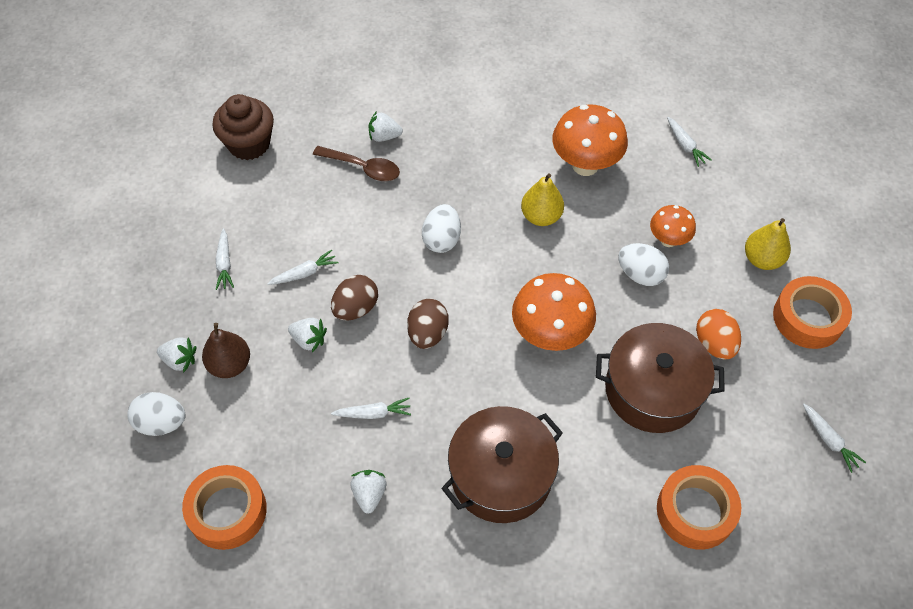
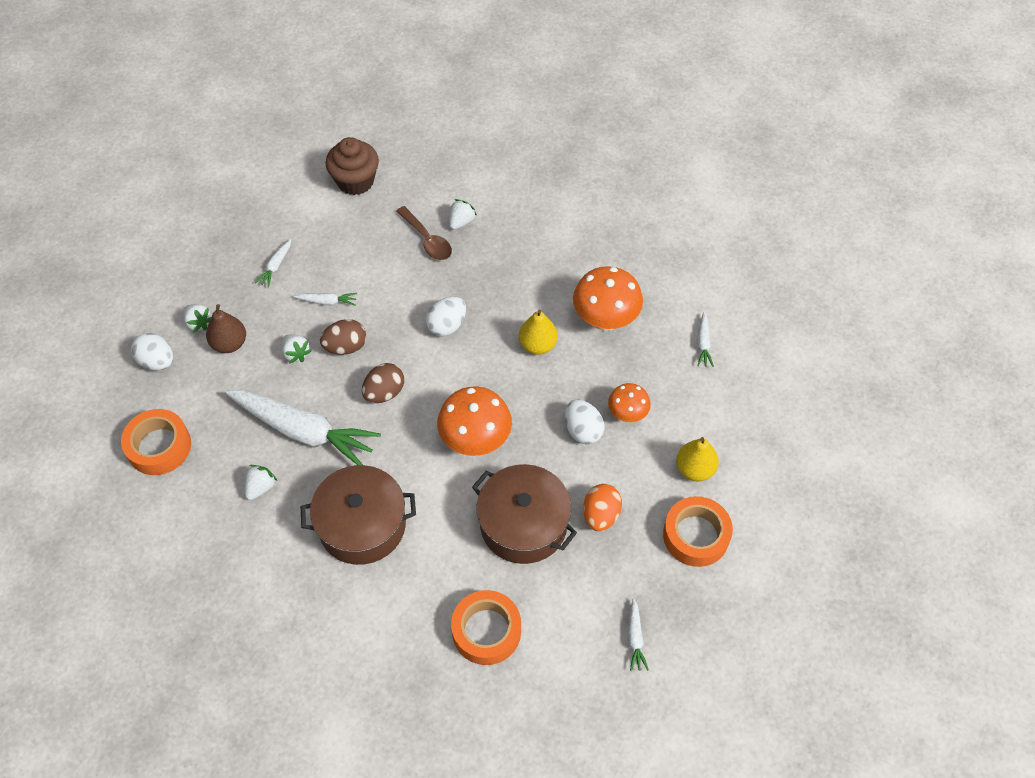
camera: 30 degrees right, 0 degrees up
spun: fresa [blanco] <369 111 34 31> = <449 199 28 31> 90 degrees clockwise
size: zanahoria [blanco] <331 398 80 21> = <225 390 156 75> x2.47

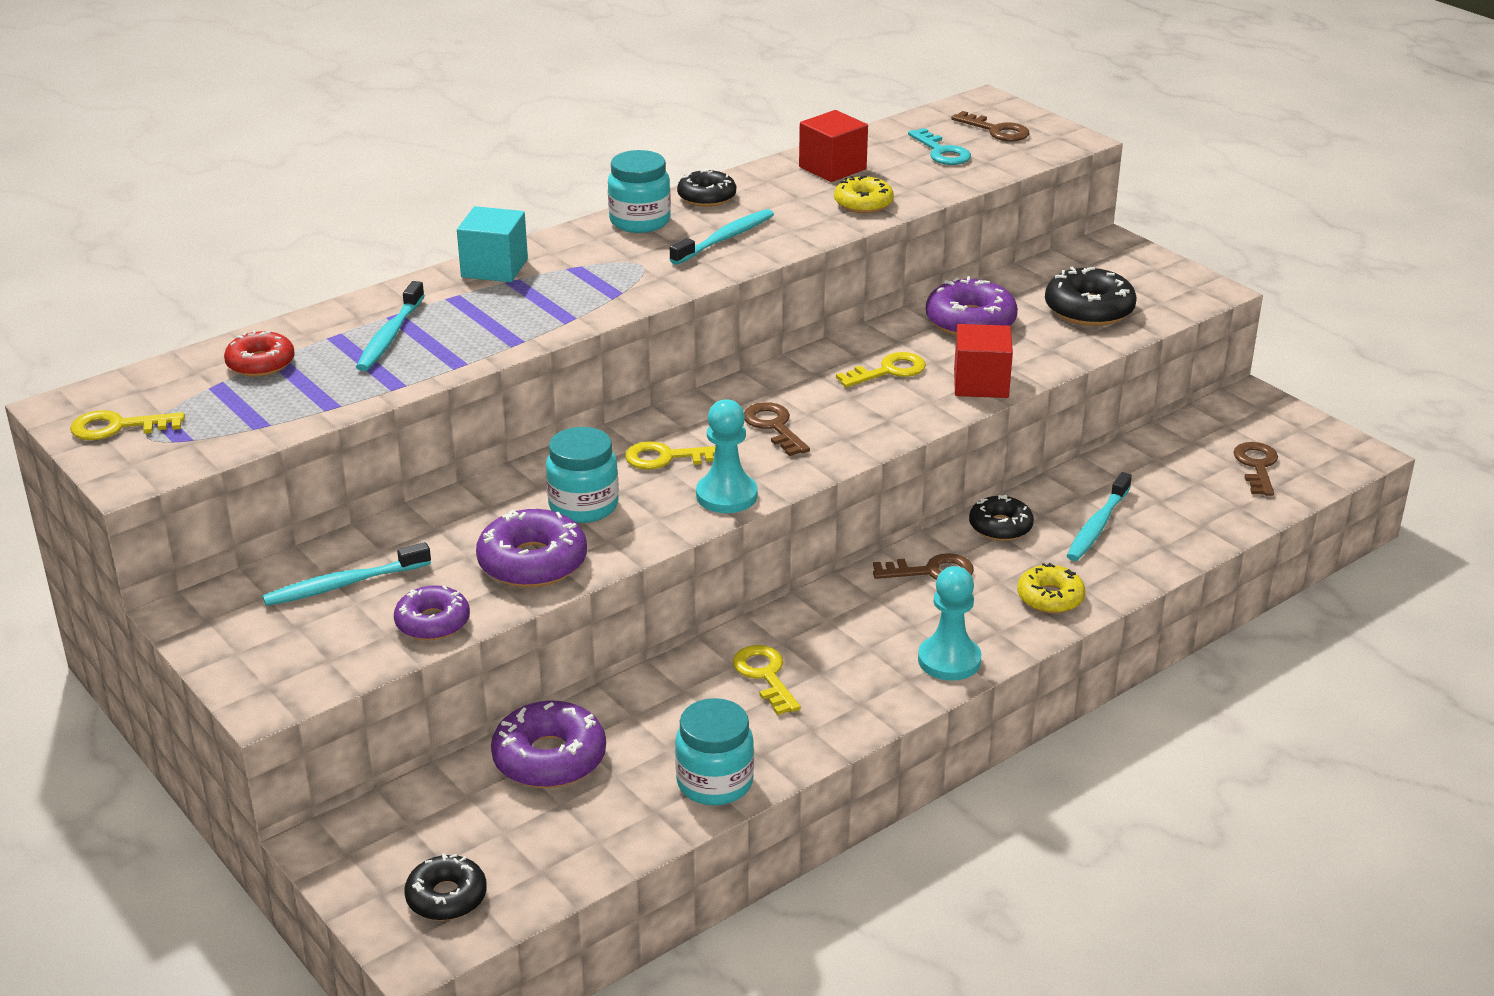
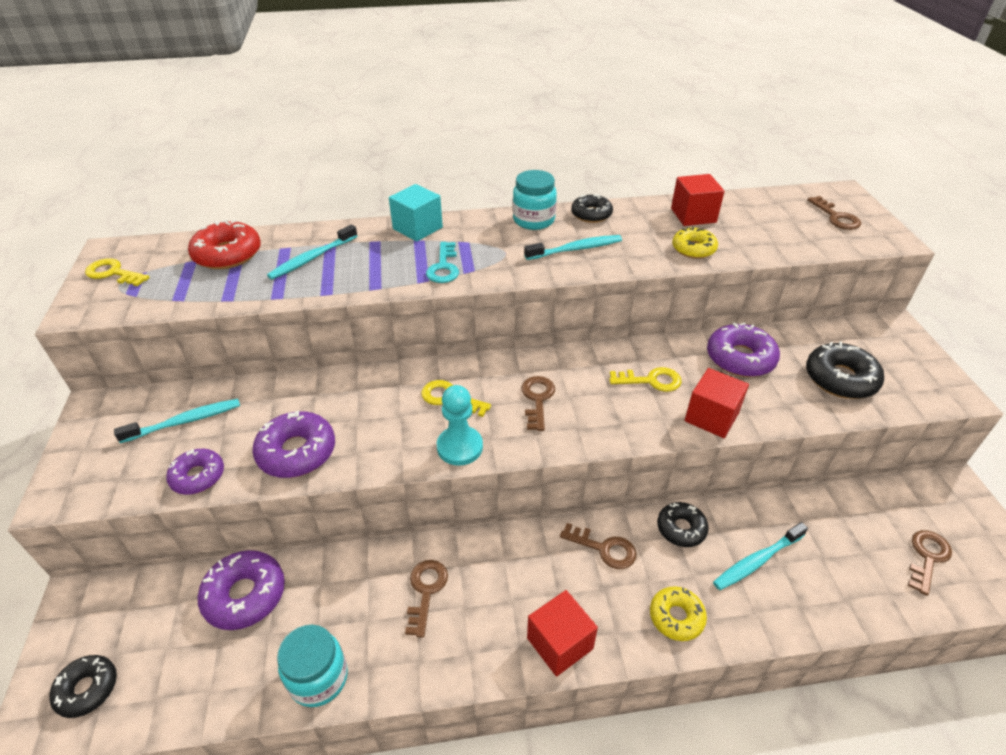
camera: 30 degrees right, 10 degrees up
missing: tarro [turquesa] <546 427 73 96>
relocated: llave [turquesa] <908 128 63 37> to <426 242 33 41>
exchanged: peón [turquesa] <918 566 64 115> to cubo [rojo] <527 590 71 87>
colour: llave [amarillo] <733 645 68 70> to llave [marrón] <405 560 43 78>
spun: cepillo de dientes [turquesa] <262 542 169 64> = <114 399 126 44> 150 degrees clockwise
size: rosquilla [rojo] <224 330 71 47> = <188 220 73 49> x1.53

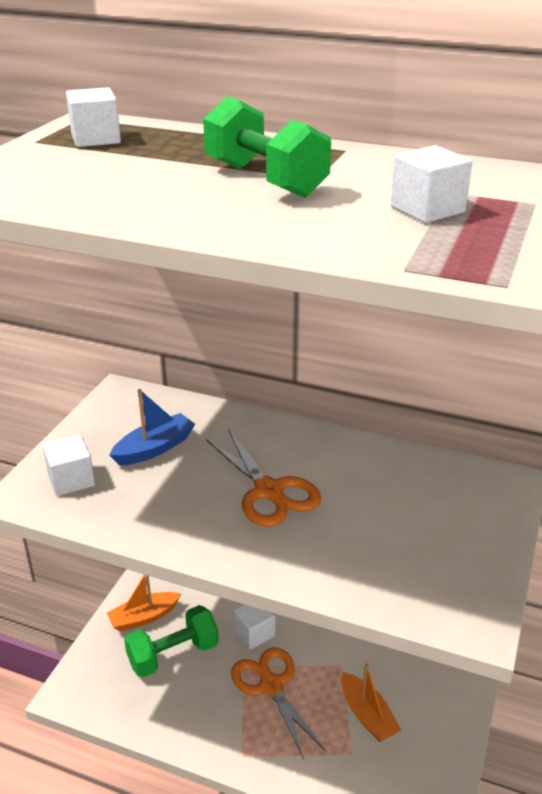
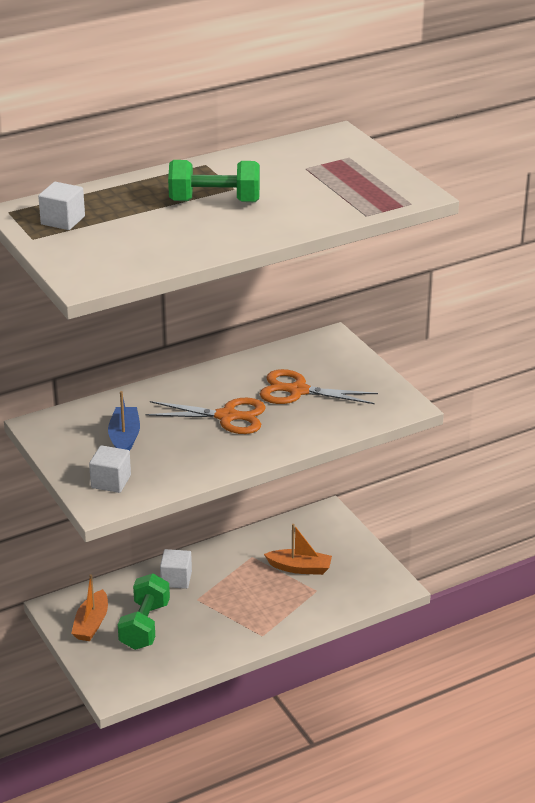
camera: 50 degrees left, 0 degrees up
missing: cubo [blanco] <391 146 81 77>
relocated: tijeras [naranja] <231 647 95 113> to <260 369 118 35>

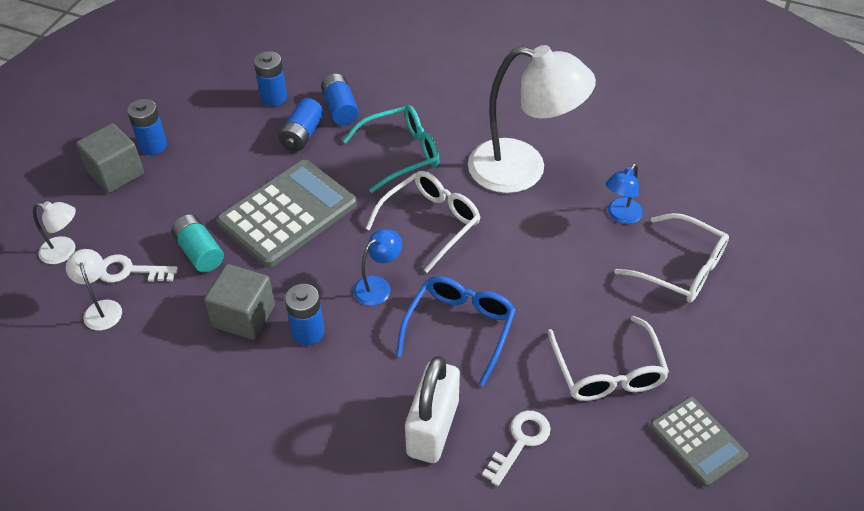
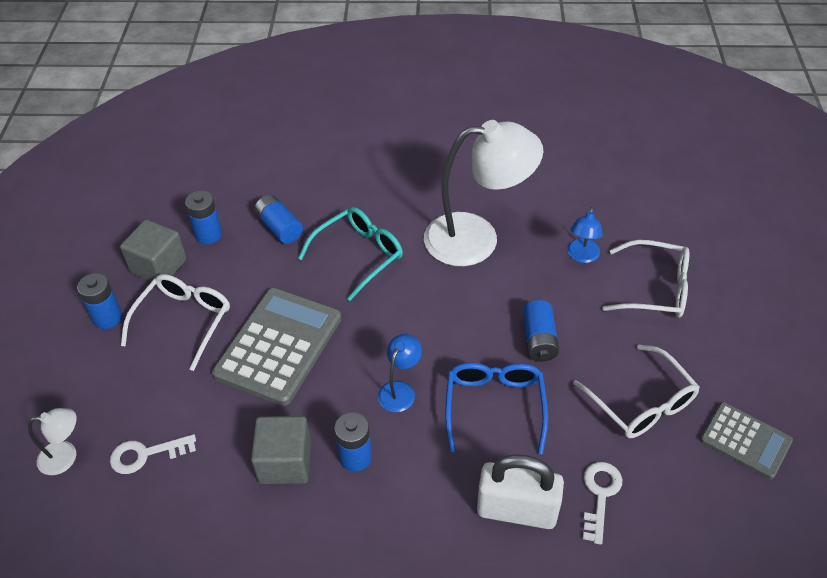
camera: 20 degrees left, 0 degrees up
missing: pila [turquesa] <171 214 53 59>; lámpara [blanco] <66 249 56 82>
relocated: pila [azul] <278 98 46 53> to <522 300 37 61>; cubo [gris] <76 123 68 70> to <120 219 67 63>; gafas [blanco] <366 171 115 102> to <121 274 109 97>
spun: candado [blanco] <405 356 55 107> = <477 454 87 75> 75 degrees counterclockwise

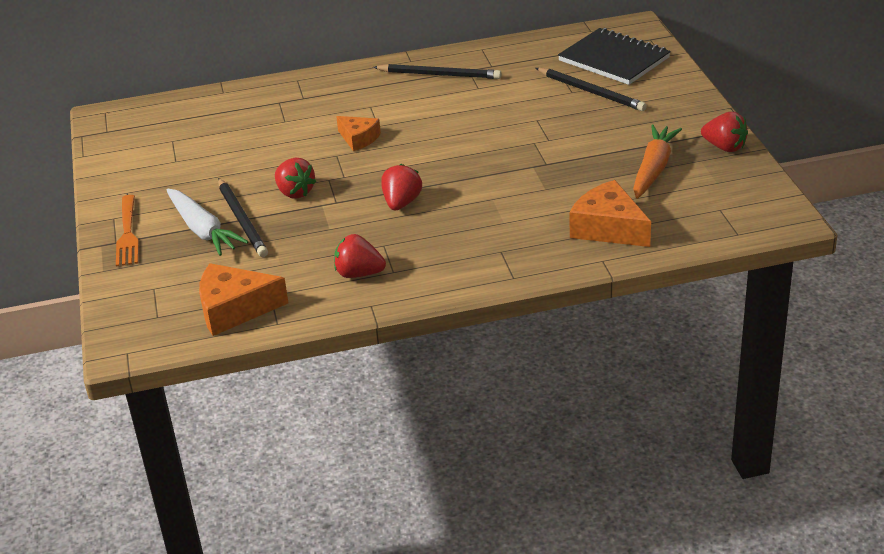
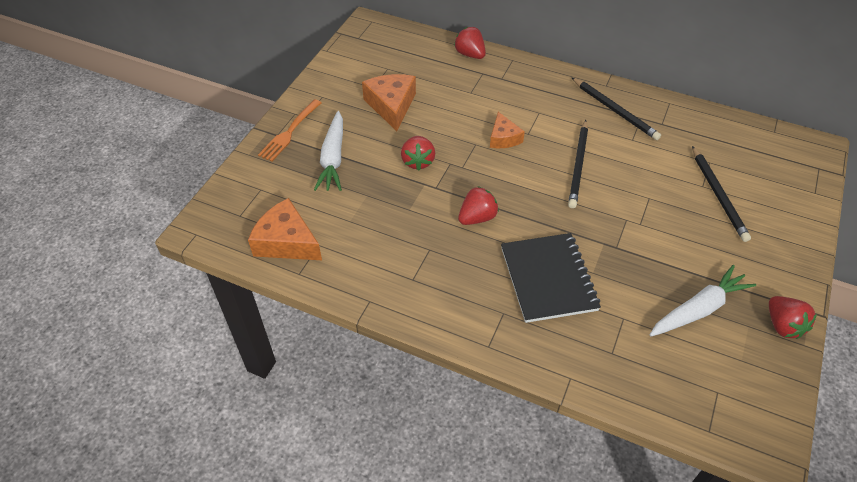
camera: 35 degrees right, 15 degrees up
relocated: cuaderno [negro] <558 28 113 57> to <501 233 100 90>; lápiz [negro] <218 178 50 79> to <568 120 20 88>; queso [naranja] <570 180 81 67> to <362 74 54 57>; fresa [rojo] <334 234 52 44> to <454 27 32 32>
colour: zanahoria [naranja] <633 124 49 75> to zanahoria [blanco] <649 265 107 72>

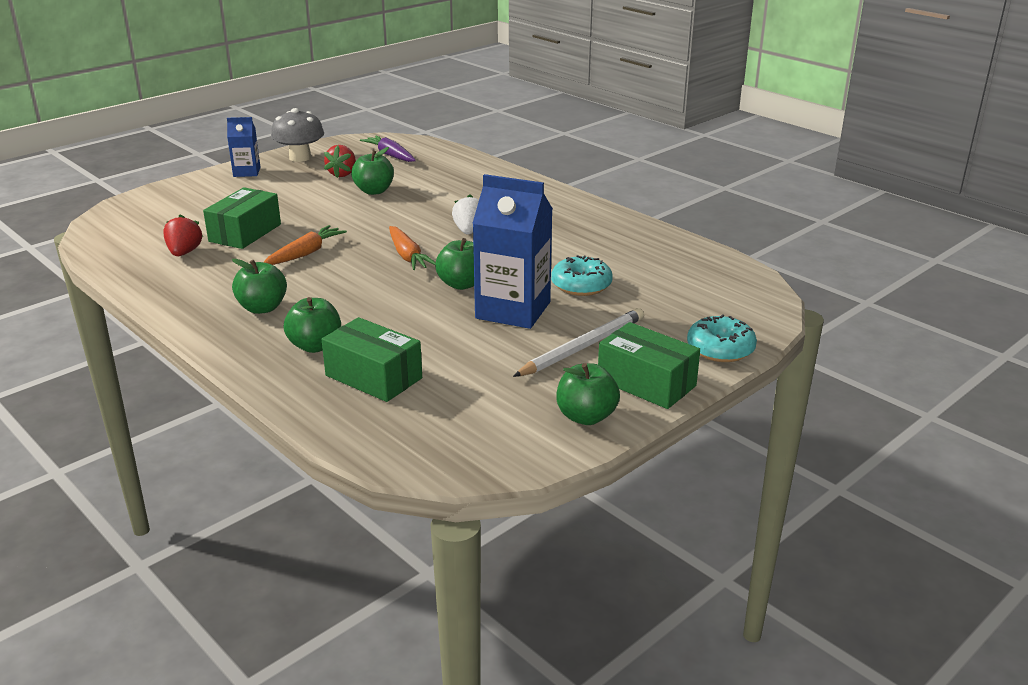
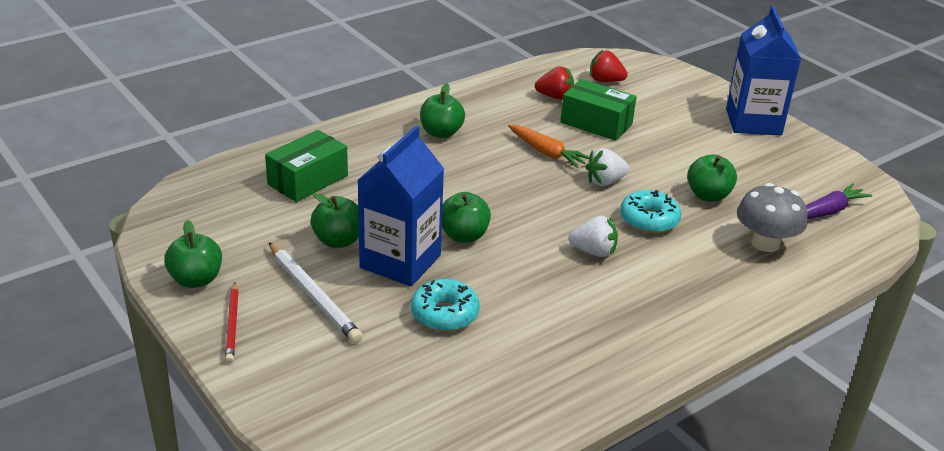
camera: 95 degrees right, 5 degrees up
missing: zanahoria [naranja] <389 226 47 44>
appeared: fresa [blanco] <585 148 44 38>
relocated: seta [gris] <271 108 53 54> to <737 183 71 69>; fresa [rojo] <324 145 32 33> to <590 50 38 32>; manzana [verde] <284 297 57 56> to <311 193 48 55>; rosquilla [turquesa] <687 314 70 48> to <620 190 61 44>
exchanged: caja [verde] <598 322 102 87> to lápiz [rojo] <225 282 13 81>
size: cartón de leche [azul] <227 117 34 60> = <726 6 75 130> x1.89

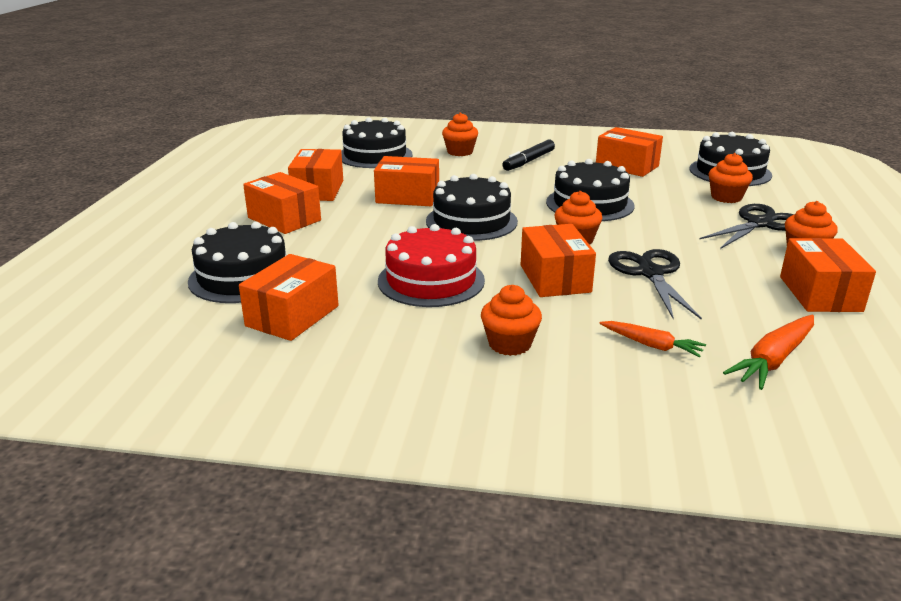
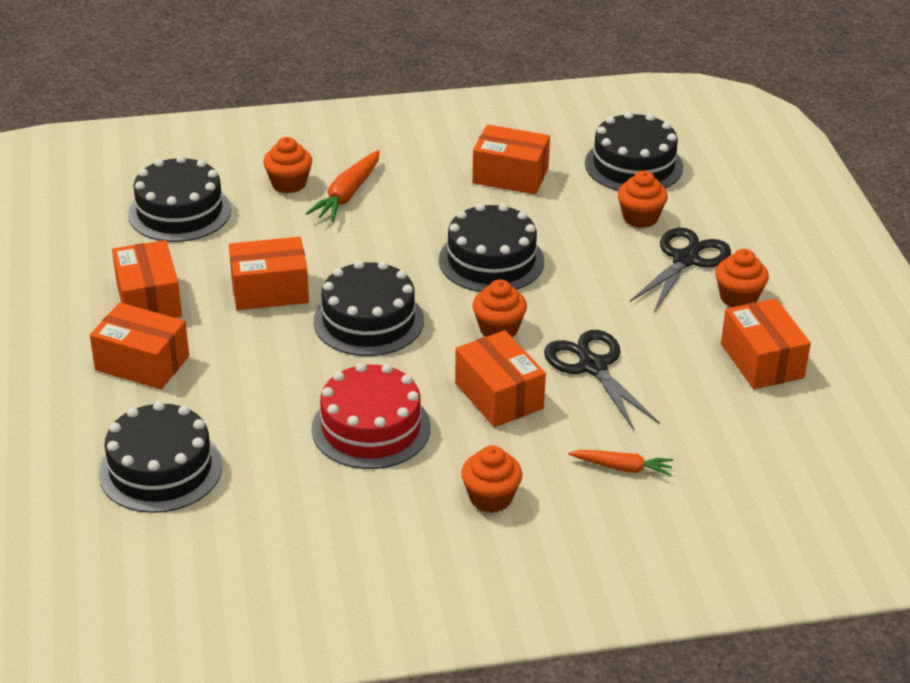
camera: 20 degrees left, 10 degrees up
missing: rotulador [negro] <502 140 53 31>; caja [naranja] <239 254 100 87>
relocated: zanahoria [naranja] <723 315 91 75> to <306 150 74 72>

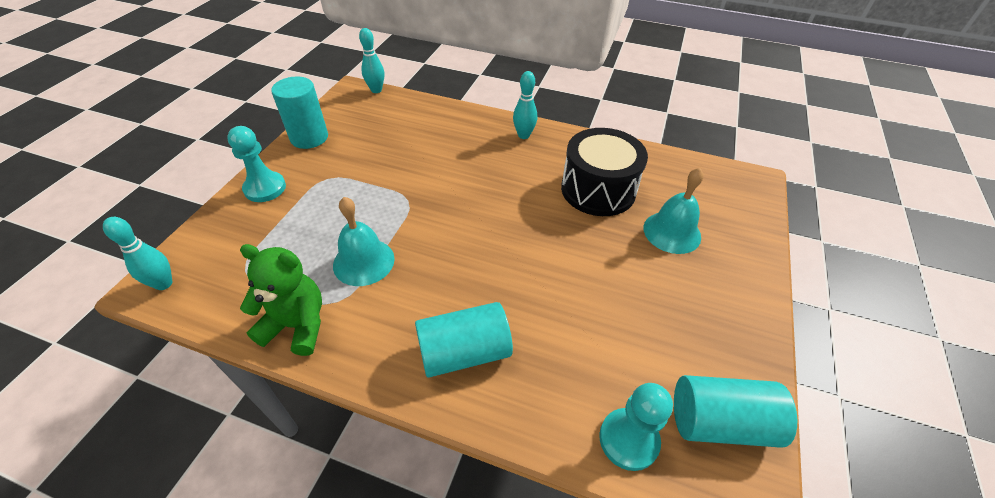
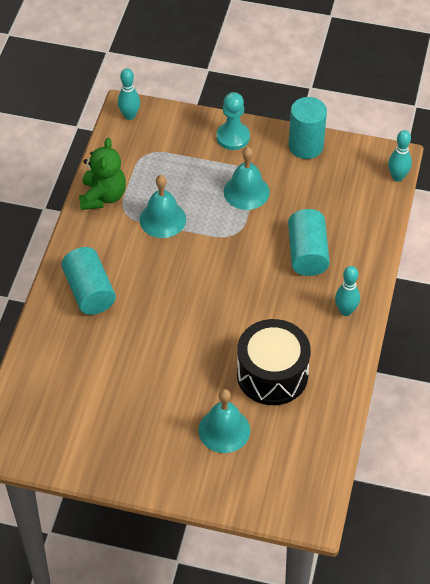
camera: 85 degrees right, 5 degrees up
missing: peón [turquesa] <599 383 74 88>
appeared: campana [turquesa] <224 147 46 63>
relocated: cilindro [turquesa] <674 375 123 73> to <288 209 42 67>

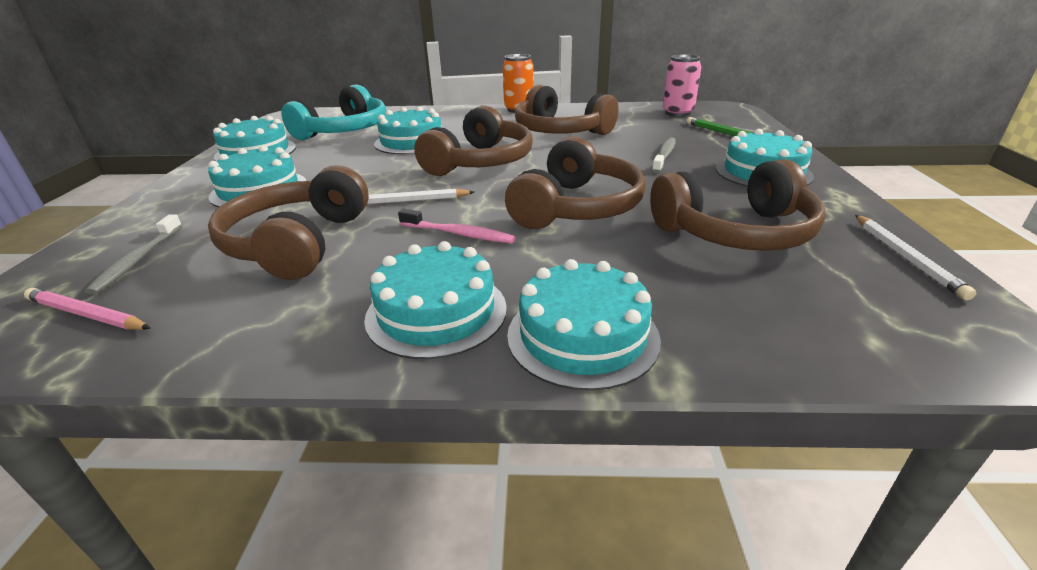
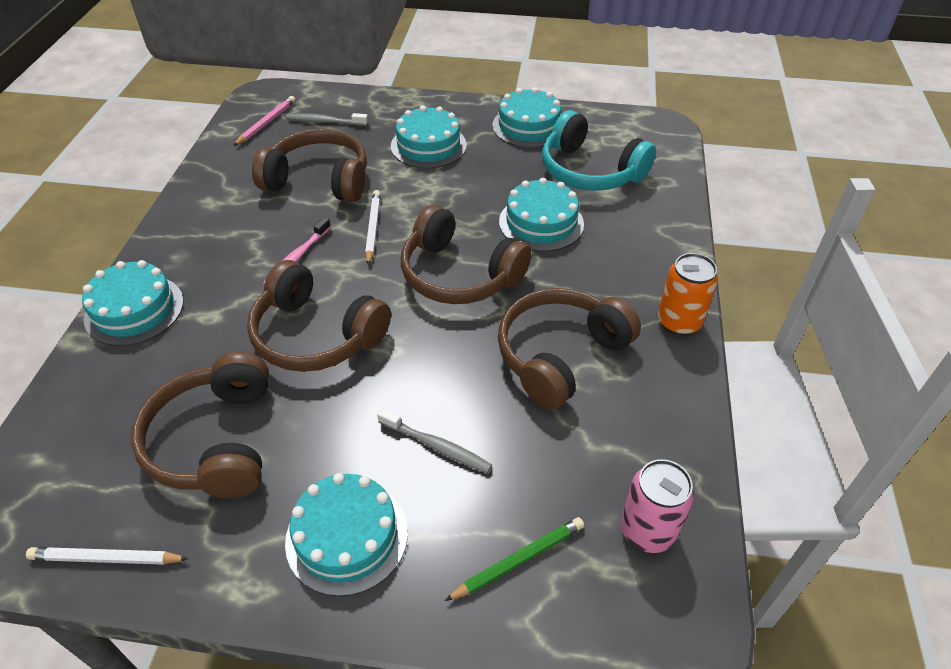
camera: 95 degrees right, 15 degrees up
missing: tarta [turquesa] <364 241 143 118>

